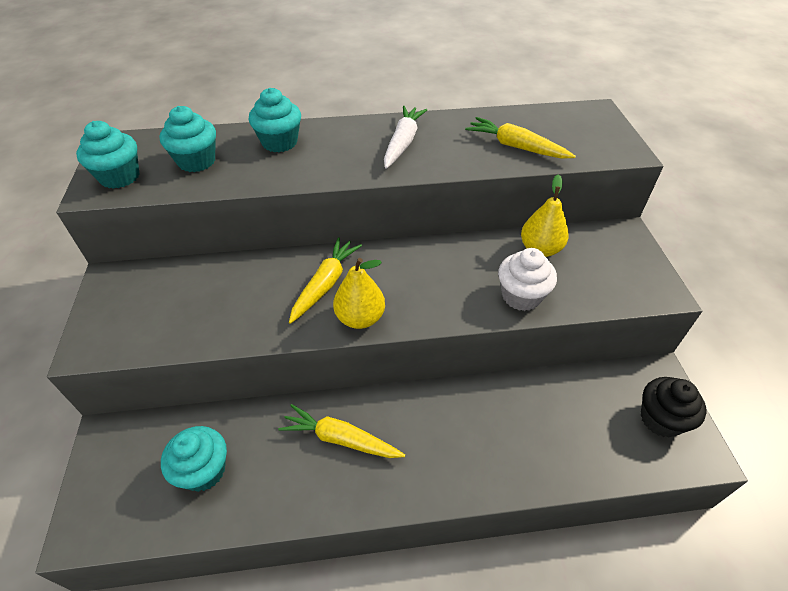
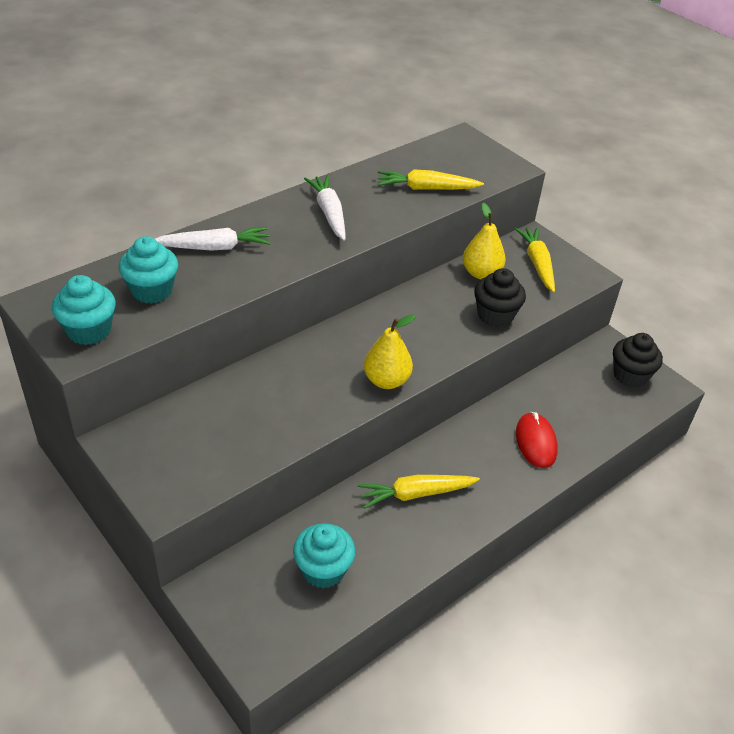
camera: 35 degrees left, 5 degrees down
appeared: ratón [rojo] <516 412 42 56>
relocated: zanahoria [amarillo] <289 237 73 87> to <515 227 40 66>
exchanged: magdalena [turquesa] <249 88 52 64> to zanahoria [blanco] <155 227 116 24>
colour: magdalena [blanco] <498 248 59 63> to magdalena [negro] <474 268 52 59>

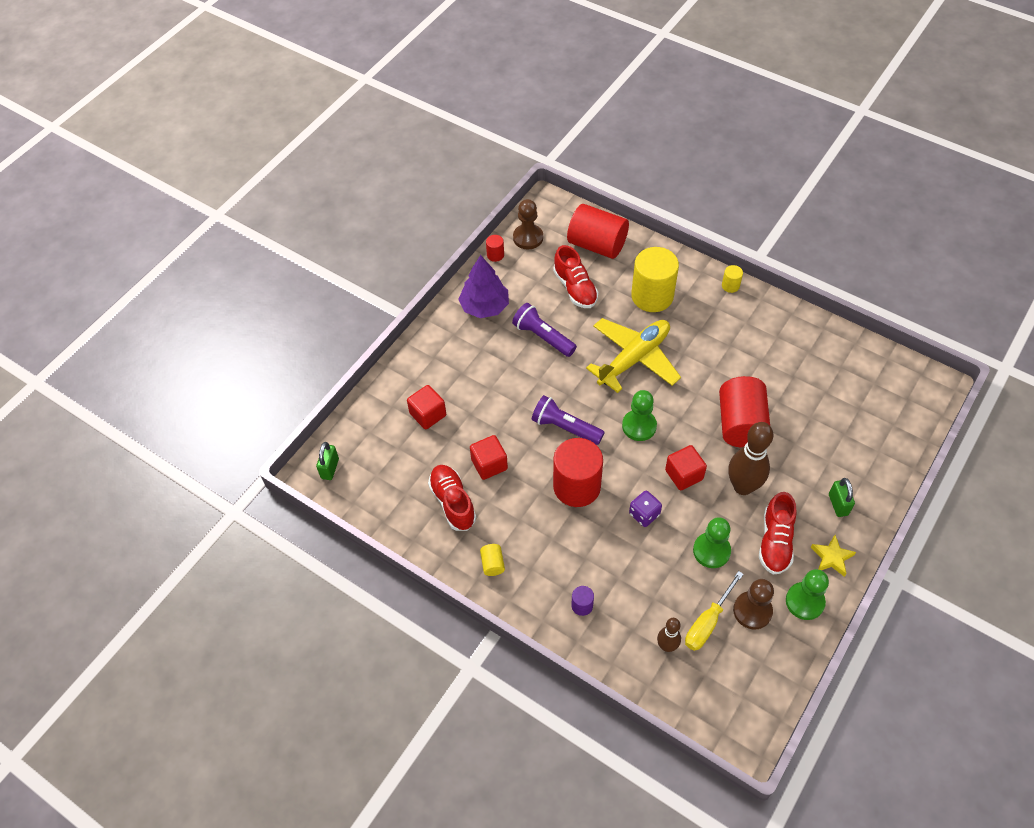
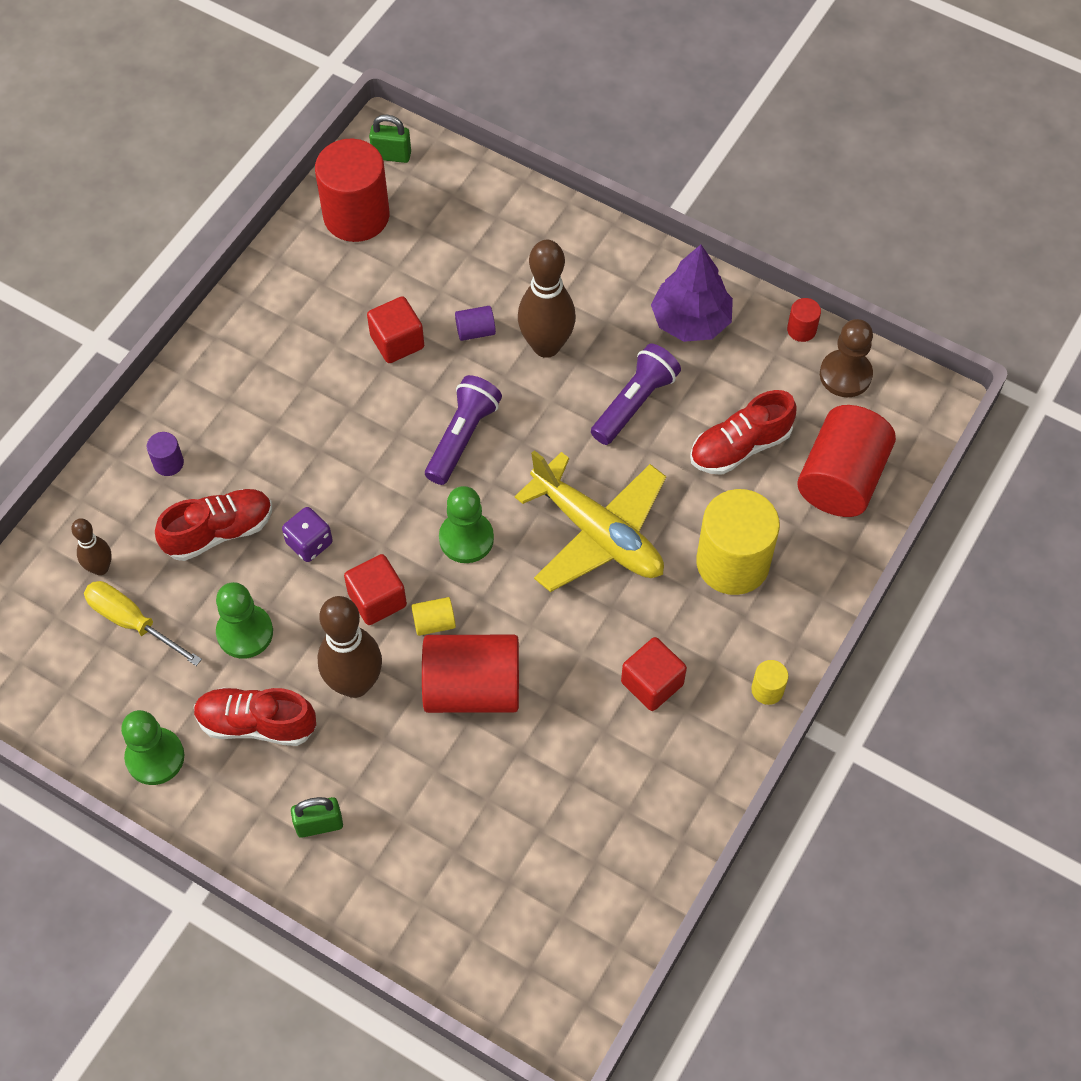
camera: 85 degrees right, 5 degrees up
missing: estrella [amarillo] <811 535 45 42>; peón [marrón] <733 579 41 50>
appeared: bolo [marrón] <518 240 58 118>; cilindro [morado] <455 306 41 35>
relocated: cubo [rojo] <407 385 39 45> to <621 637 66 74>; cilindro [rojo] <553 438 50 69> to <315 139 75 103>; zapato [rojo] <428 465 48 66> to <155 489 117 72>; cilindro [amarillo] <480 544 25 32> to <411 597 45 39>

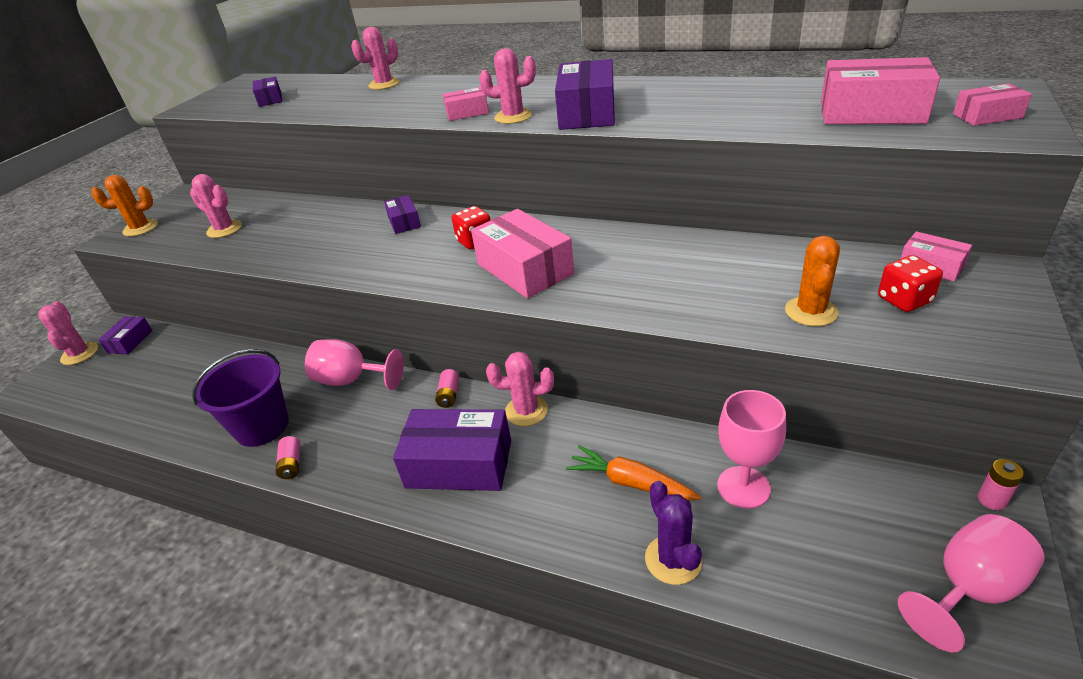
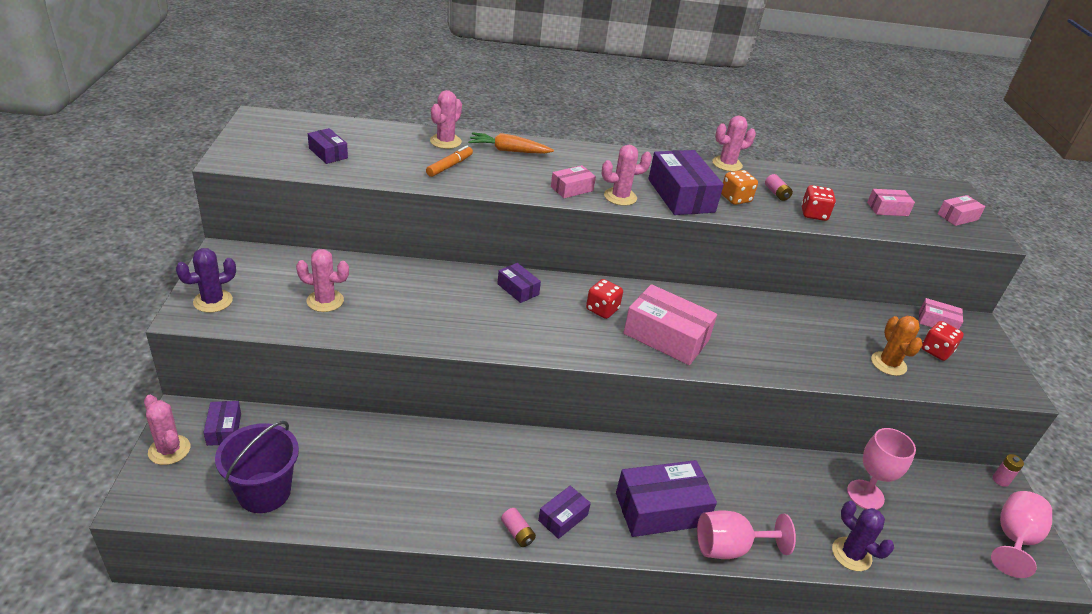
camera: 30 degrees left, 0 degrees up
appeared: rotulador [naranja] <426 145 47 32>; dado [naranja] <721 170 37 35>; dado [rojo] <801 185 35 36>; caja [morado] <538 486 53 53>
relocated: copa [rosa] <305 339 99 51> to <697 510 99 49>; balde [morado] <192 349 97 98> to <215 421 84 92>; cactus [rosa] <486 352 68 74> to <712 116 44 56>; pila [rosa] <435 369 24 39> to <765 174 28 27>; zanahoria [naranja] <566 445 135 55> to <468 132 86 22>
colour: cactus [naranja] <91 175 67 62> to cactus [morado] <176 248 60 65>
size: caja [rosa] <821 57 119 67> = <867 189 48 27> x0.52

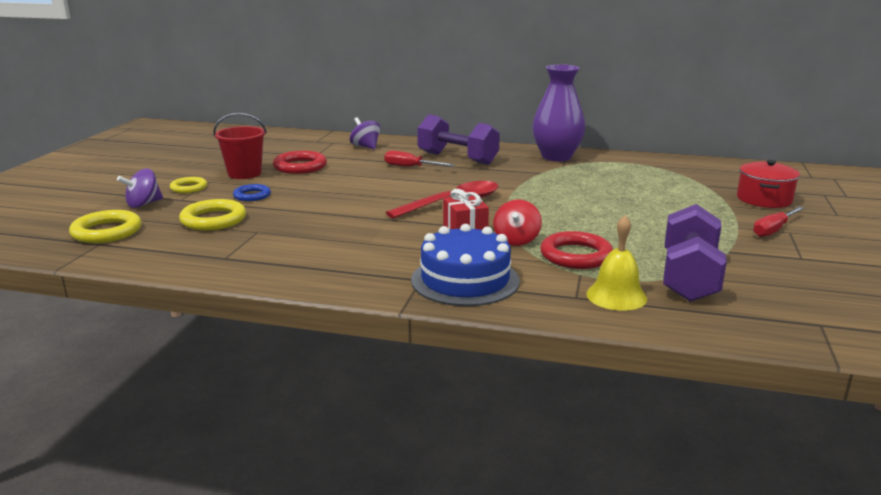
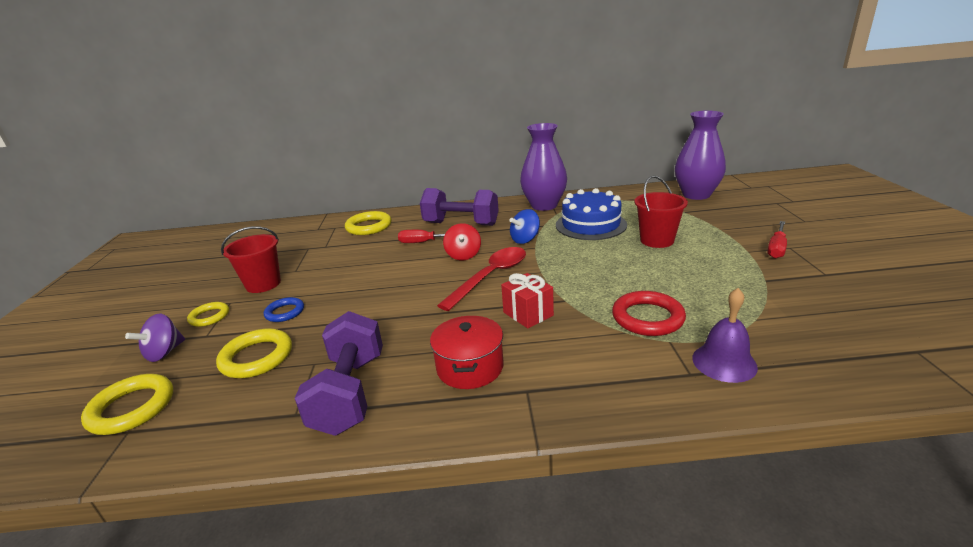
camera: 15 degrees left, 5 degrees up
missing: anillo [rojo] <273 151 54 23>
appeared: florero [morado] <675 111 51 89>; balde [rojo] <635 175 53 73>; peonza [azul] <510 209 30 35>
relocated: olla [rojo] <737 160 63 48> to <430 316 74 73>; peonza [rojo] <493 200 49 46> to <443 223 38 37>; mancuerna [morado] <663 204 64 98> to <295 311 88 125>; tarta [azul] <411 224 109 82> to <556 188 71 52>
exchanged: peonza [morado] <350 117 30 32> to anillo [amarillo] <345 211 47 24>
colour: campana [amarillo] <586 215 61 96> to campana [morado] <692 288 66 95>

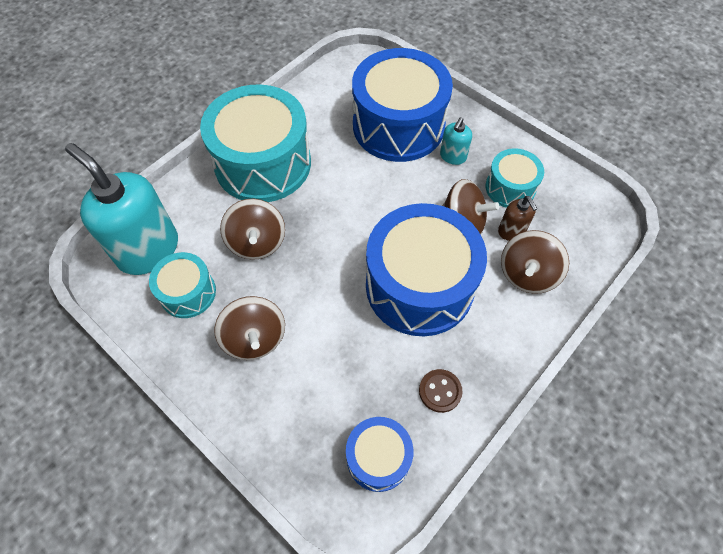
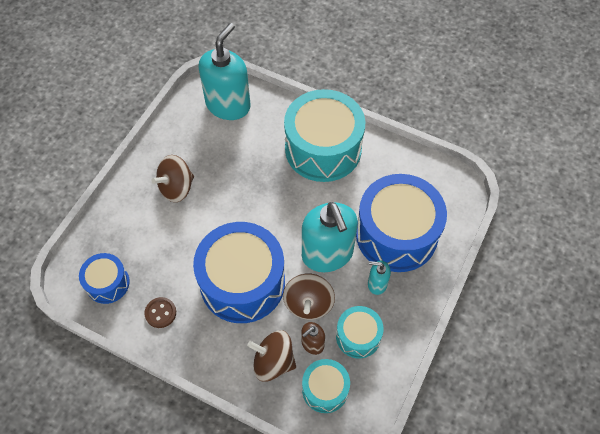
camera: 75 degrees right, 0 degrees up
missing: peonza [marrón] <220 198 65 62>
appeared: dispensador de jabón [turquesa] <302 202 56 70>
relocated: tambor [turquesa] <149 252 67 66> to <302 359 48 54>

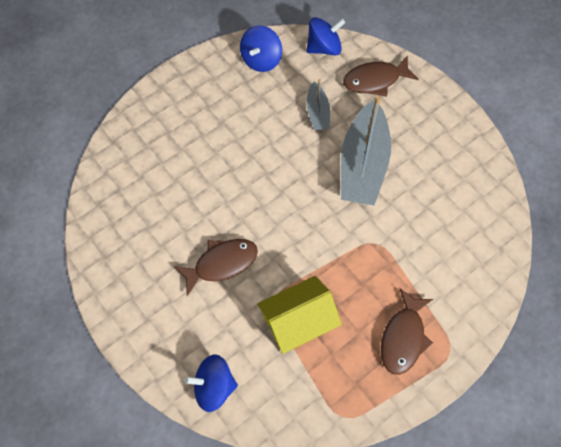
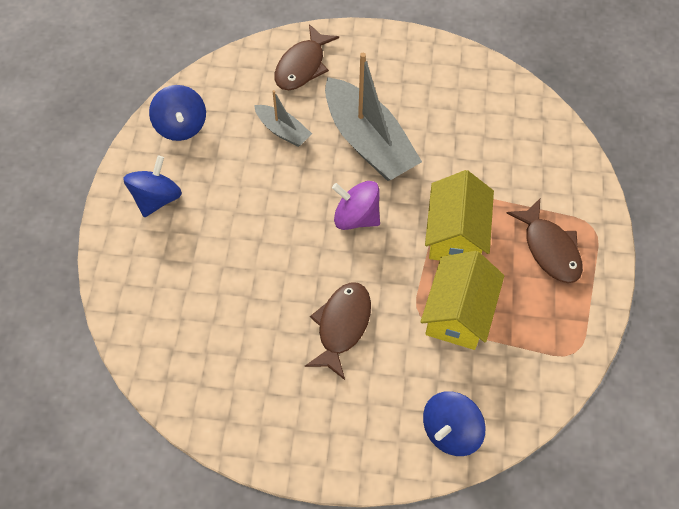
camera: 45 degrees left, 5 degrees down
appeared: casa [amarillo] <425 170 69 91>; peonza [morado] <332 181 48 49>
relocated: peonza [azul] <306 17 39 38> to <123 156 59 61>

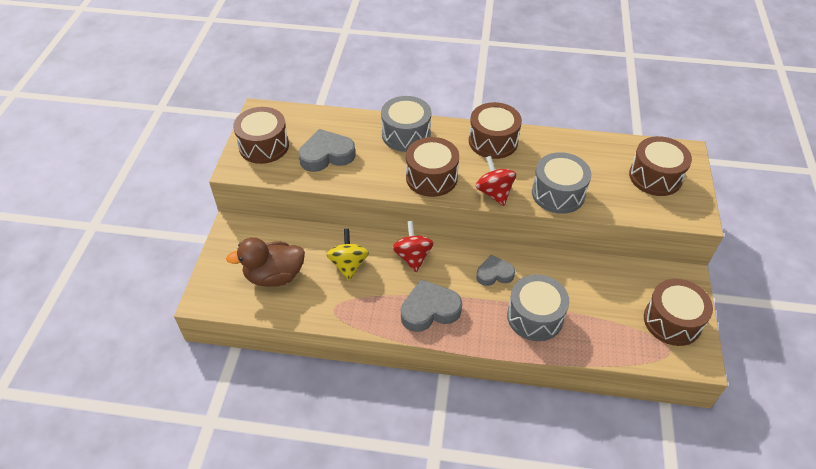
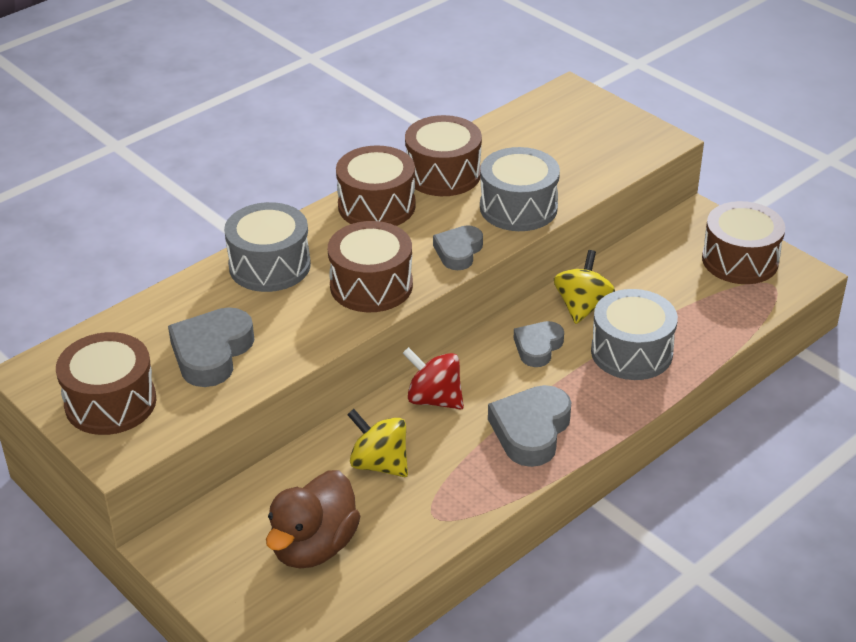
camera: 50 degrees left, 10 degrees down
appeared: peonza [amarillo] <554 250 61 74>
relocated: tambor [marrón] <629 136 63 60> to <405 115 77 81>
exchanged: peonza [rojo] <476 156 40 50> to corazón [gris] <433 225 50 45>

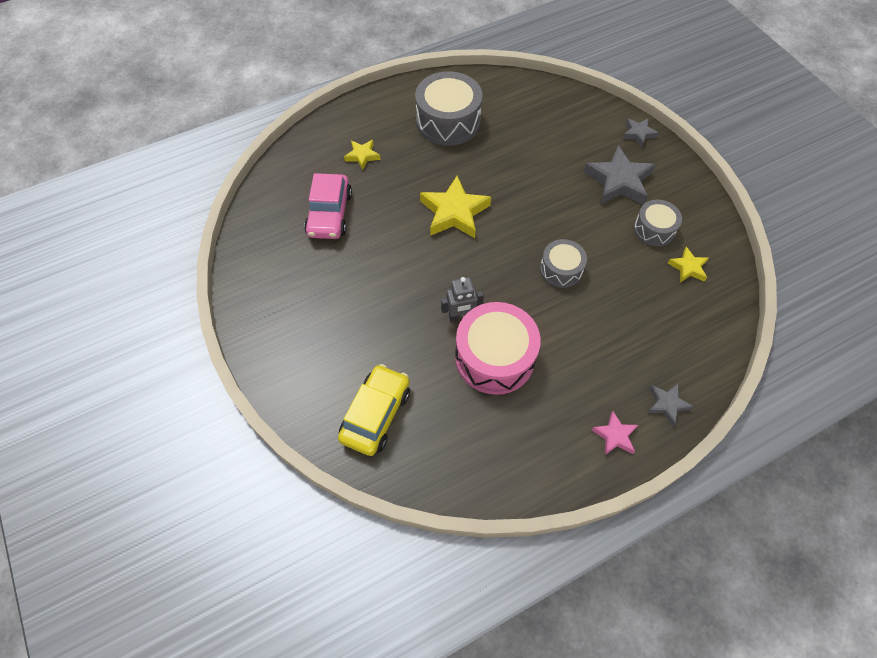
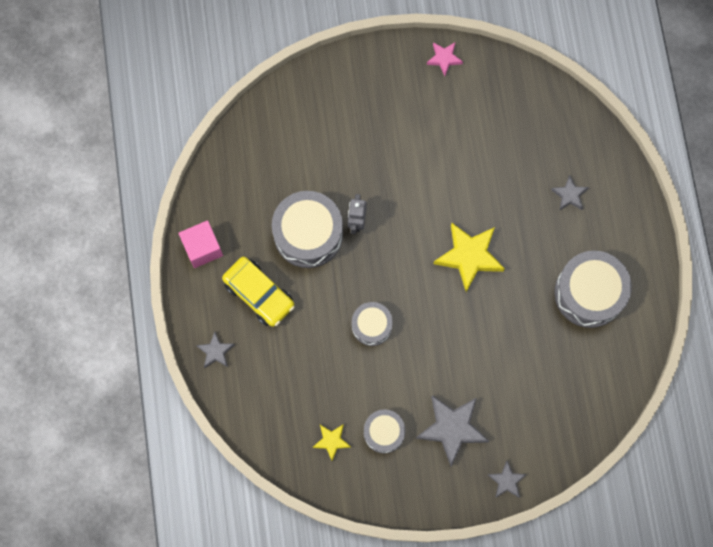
camera: 110 degrees right, 15 degrees up
missing: coche [rosa] <304 173 48 66>
appeared: cubo [rosa] <178 220 45 48>
relocated: coche [amarillo] <338 364 72 92> to <222 257 73 70>; estrella [rosa] <592 411 46 44> to <427 42 36 34>
colour: estrella [amarillo] <344 140 37 30> to estrella [gris] <551 175 38 36>; tambor [rosa] <455 302 86 93> to tambor [gris] <272 191 71 77>

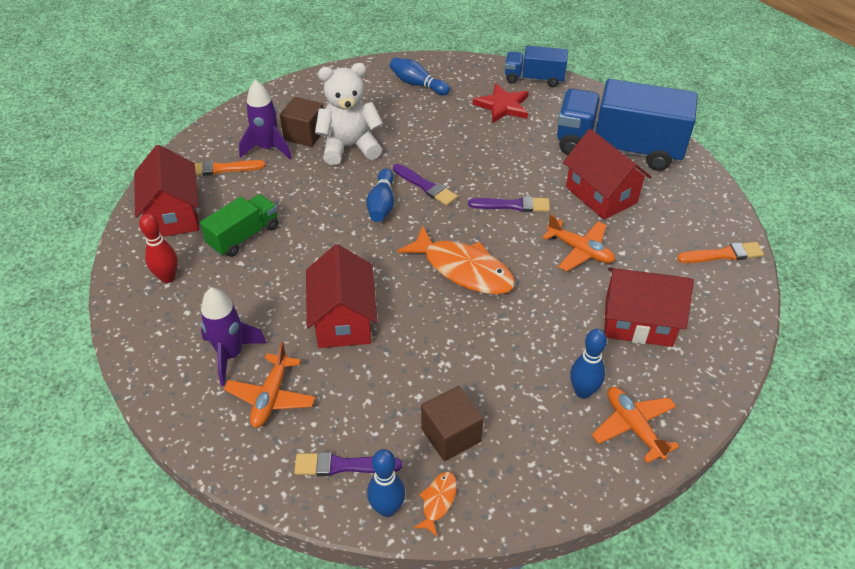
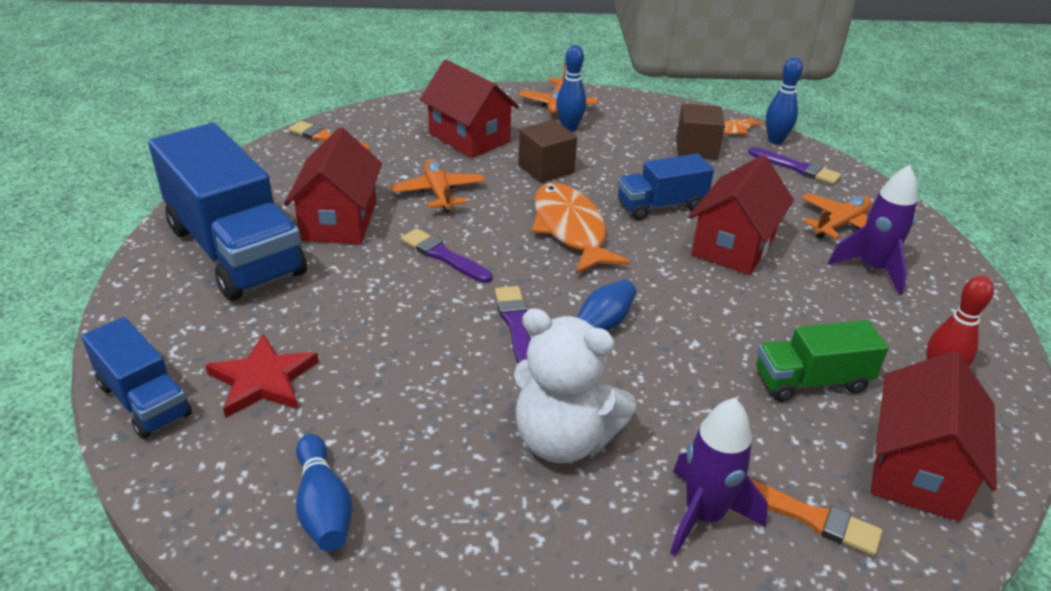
camera: 145 degrees left, 10 degrees down
appeared: camión [azul] <618 154 96 66>
relocated: cubo [marrón] <280 97 44 50> to <518 120 59 63>

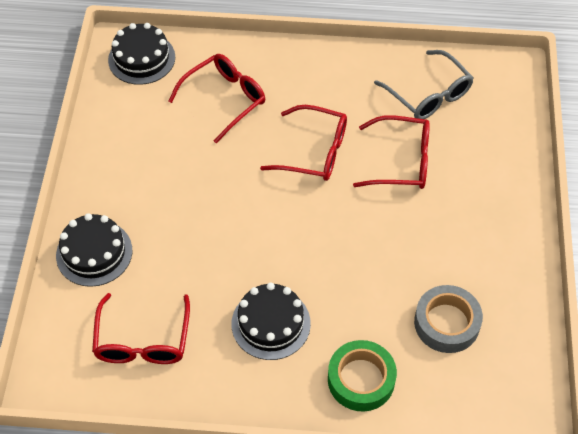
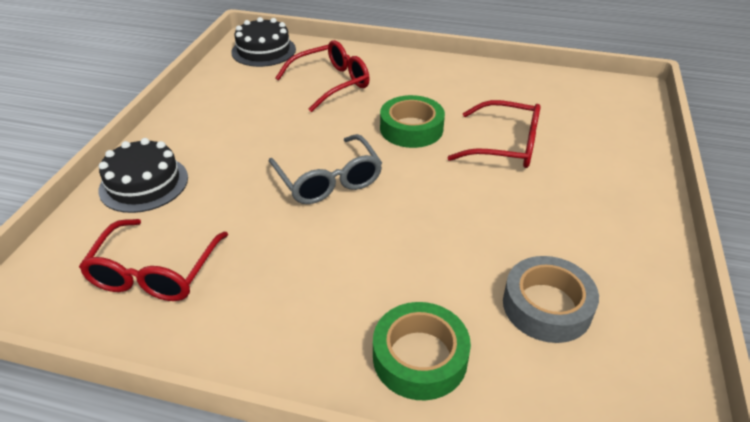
camera: 10 degrees right, 15 degrees down
missing: tarta [negro] <232 282 79 78>
relocated: gafas [gris] <374 50 100 69> to <269 134 113 70>
exchanged: gafas [rojo] <260 105 87 76> to cinta adhesiva [verde] <380 95 65 53>

